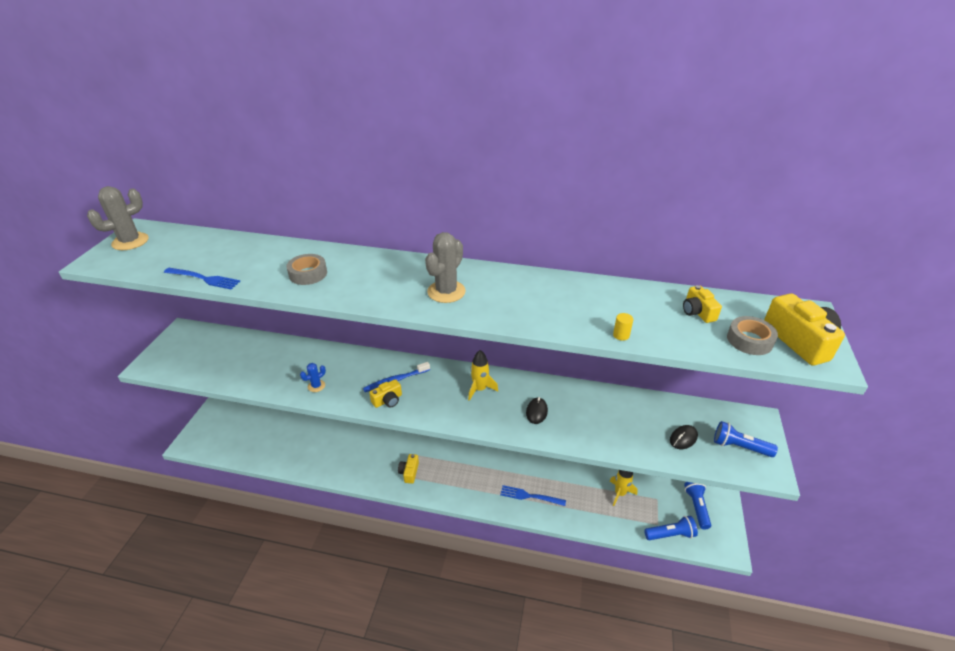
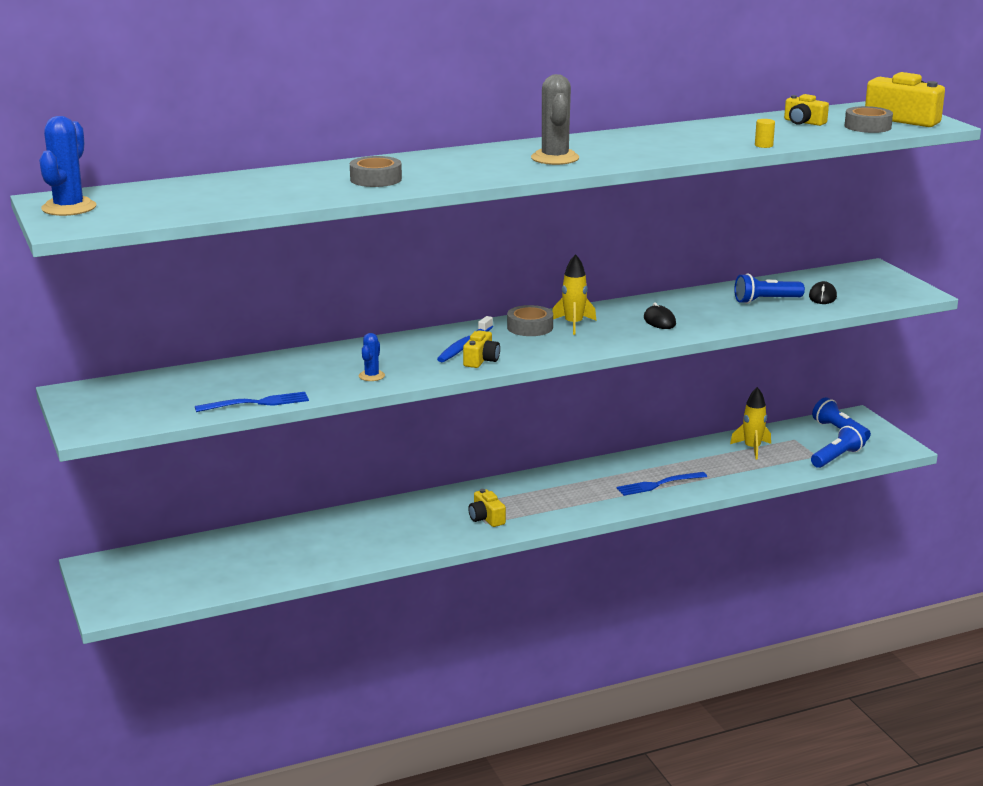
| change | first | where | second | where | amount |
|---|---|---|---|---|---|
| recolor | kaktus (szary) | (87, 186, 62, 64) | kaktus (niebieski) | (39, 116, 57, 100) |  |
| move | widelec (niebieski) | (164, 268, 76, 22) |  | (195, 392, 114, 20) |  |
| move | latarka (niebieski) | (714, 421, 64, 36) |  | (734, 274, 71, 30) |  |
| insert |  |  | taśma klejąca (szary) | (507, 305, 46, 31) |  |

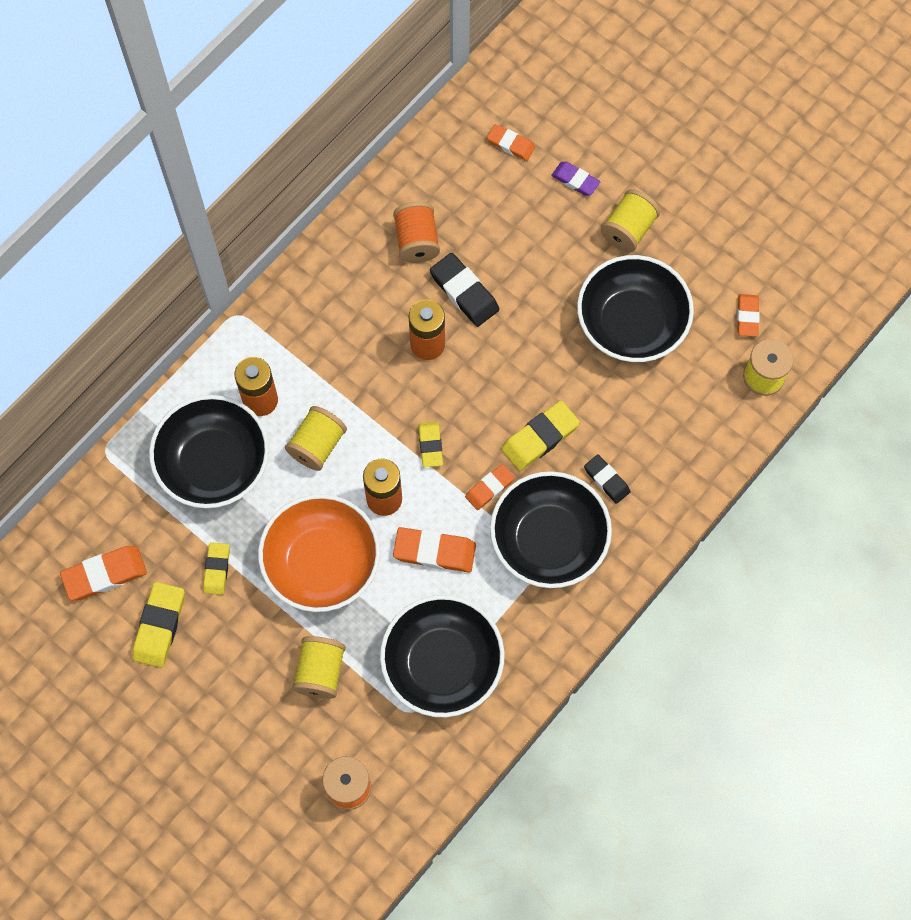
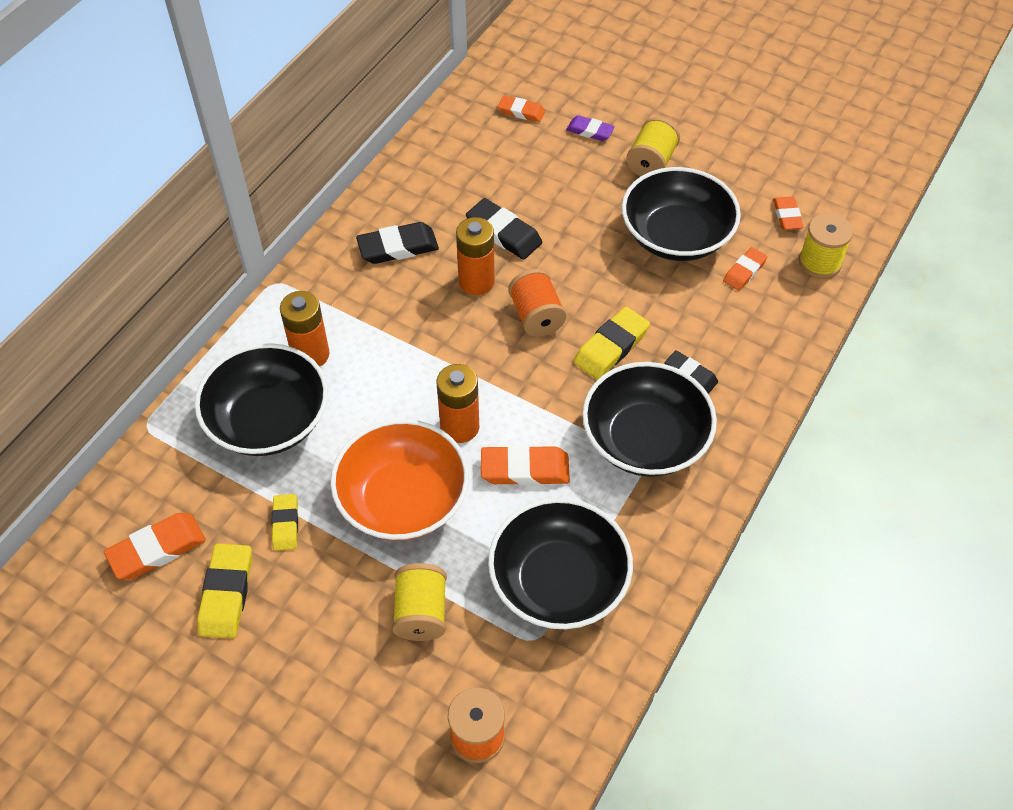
| change | first | where | second | where | amount |
|---|---|---|---|---|---|
| move | szpulka (pomarańczowy) | (393, 202, 47, 61) |  | (508, 269, 58, 68) |  |
| delete | szpulka (żółty) | (285, 406, 62, 65) |  |  |  |
| delete | gumka do mazania (żółty) | (418, 422, 25, 45) |  |  |  |
| move | gumka do mazania (pomarańczowy) | (465, 464, 50, 46) |  | (723, 247, 44, 44) |  |
| insert |  |  | gumka do mazania (czarny) | (356, 222, 83, 42) |  |

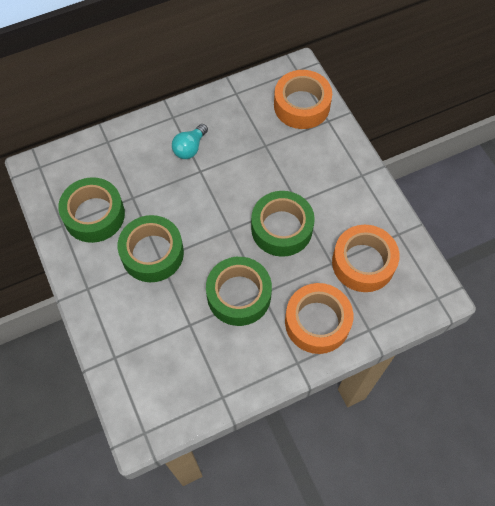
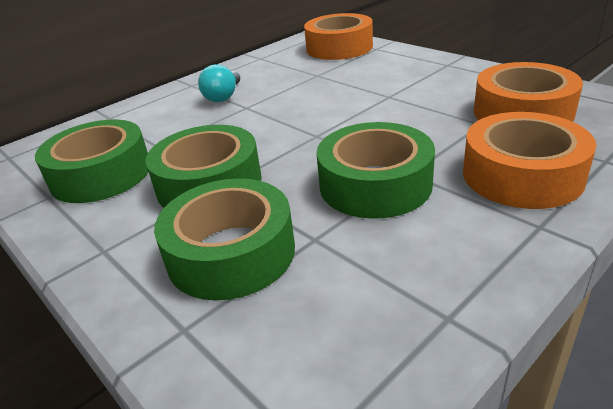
| change | first | where | second | where | amount |
|---|---|---|---|---|---|
| move | taśma klejąca (zielony) | (251, 191, 64, 66) |  | (154, 178, 141, 123) |  |

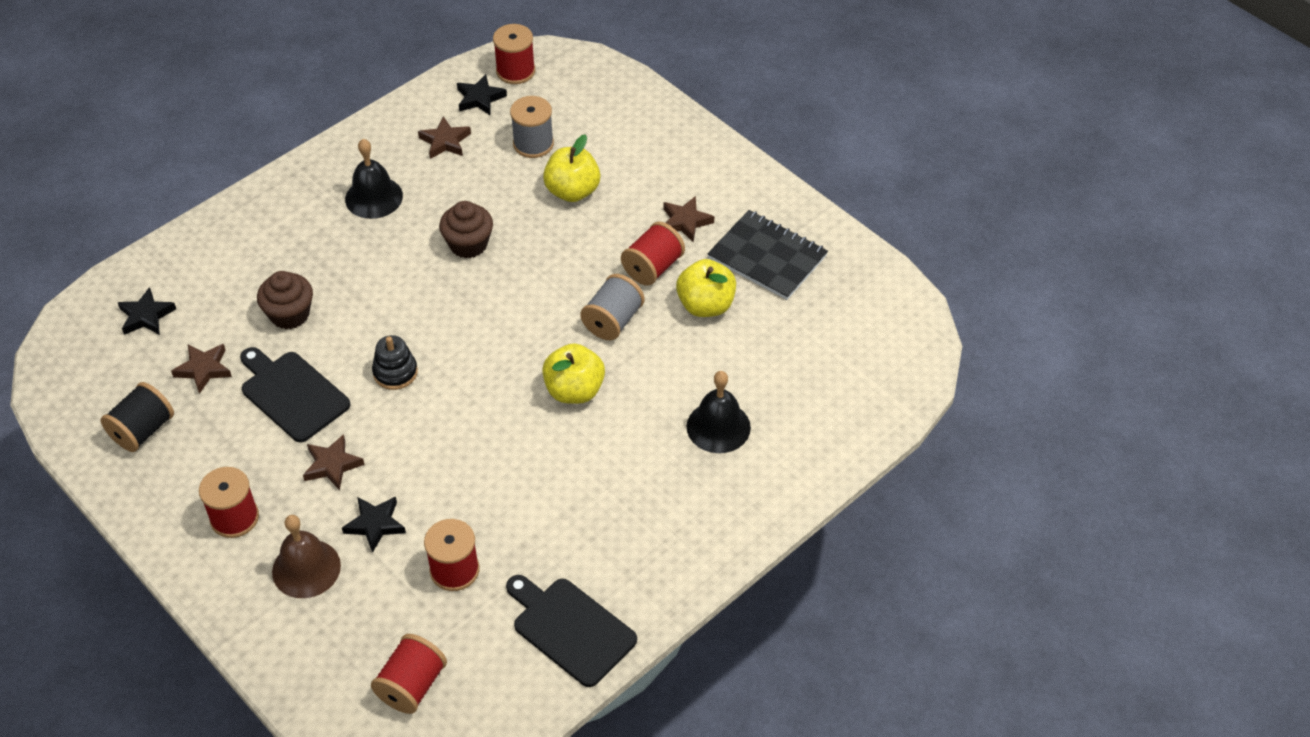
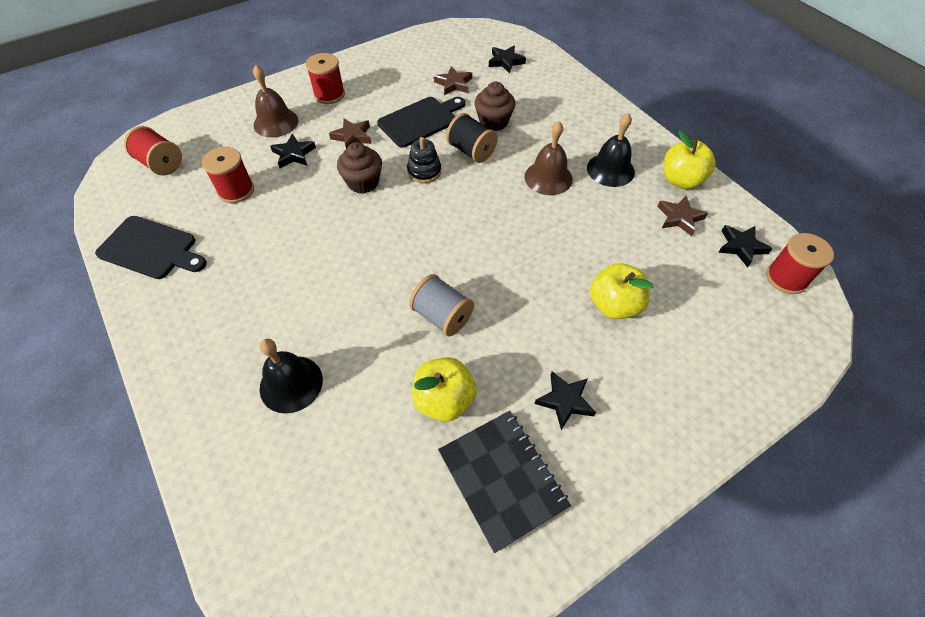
| change | first | where | second | where | amount |
|---|---|---|---|---|---|
| delete | szpulka (szary) | (510, 96, 44, 62) |  |  |  |
| recolor | gwiazda (brązowy) | (663, 196, 51, 46) | gwiazda (czarny) | (534, 371, 62, 59) |  |
| move | muffinka (brązowy) | (439, 201, 54, 57) |  | (337, 142, 45, 52) |  |
| rotate | zeszyt (czarny) | (707, 210, 121, 90) |  | (438, 411, 133, 142) | 75 degrees counterclockwise |
| delete | szpulka (czerwony) | (621, 222, 64, 64) |  |  |  |
| move | jabłko (żółty) | (542, 343, 63, 61) |  | (664, 130, 52, 59) |  |
| move | szpulka (czarny) | (100, 382, 74, 70) |  | (446, 113, 52, 50) |  |
| rotate | deska do krojenia (czarny) | (506, 575, 131, 112) |  | (95, 216, 112, 63) | 60 degrees clockwise |
| insert |  |  | dzwonek (brązowy) | (524, 121, 49, 74) |  |

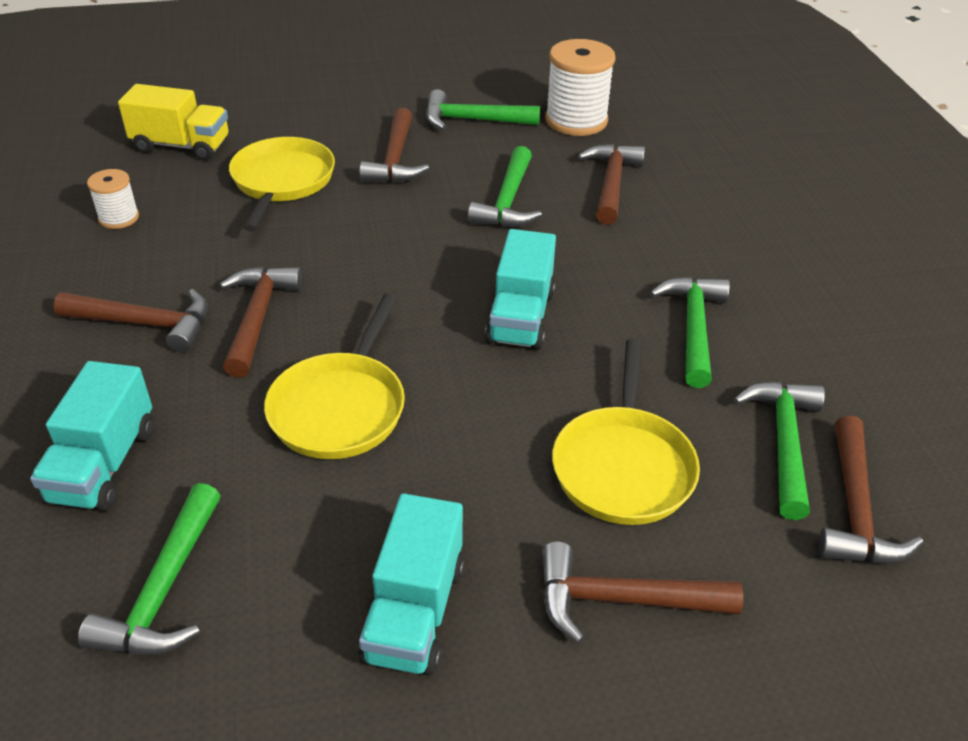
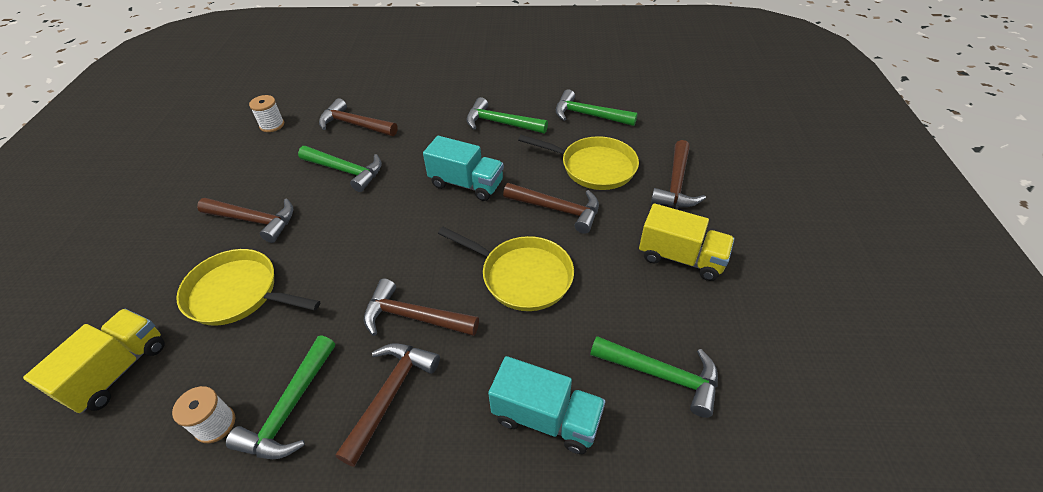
| change | first | where | second | where | amount |
|---|---|---|---|---|---|
| resize | szpulka (biały) | (545, 39, 71, 97) |  | (249, 95, 35, 37) | x0.54 |
| move | młotek (zielony) | (426, 89, 114, 41) |  | (226, 335, 109, 124) |  |
| move | młotek (brązowy) | (818, 415, 105, 148) |  | (503, 183, 96, 51) |  |
| recolor | ciężarówka (turkusowy) | (359, 493, 106, 183) | ciężarówka (żółty) | (639, 203, 96, 78) |  |

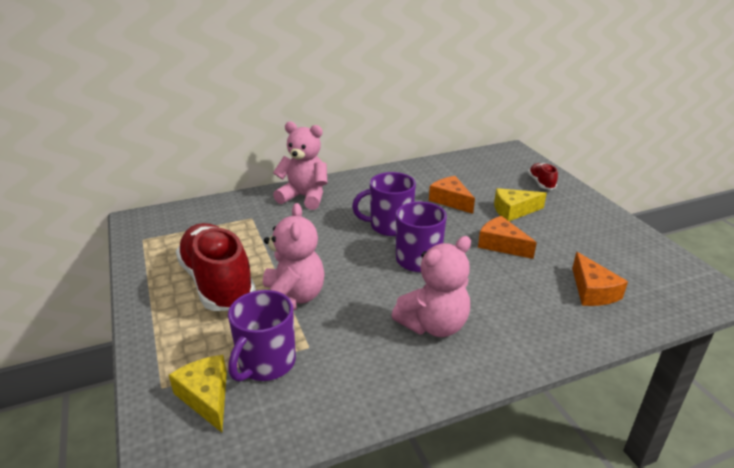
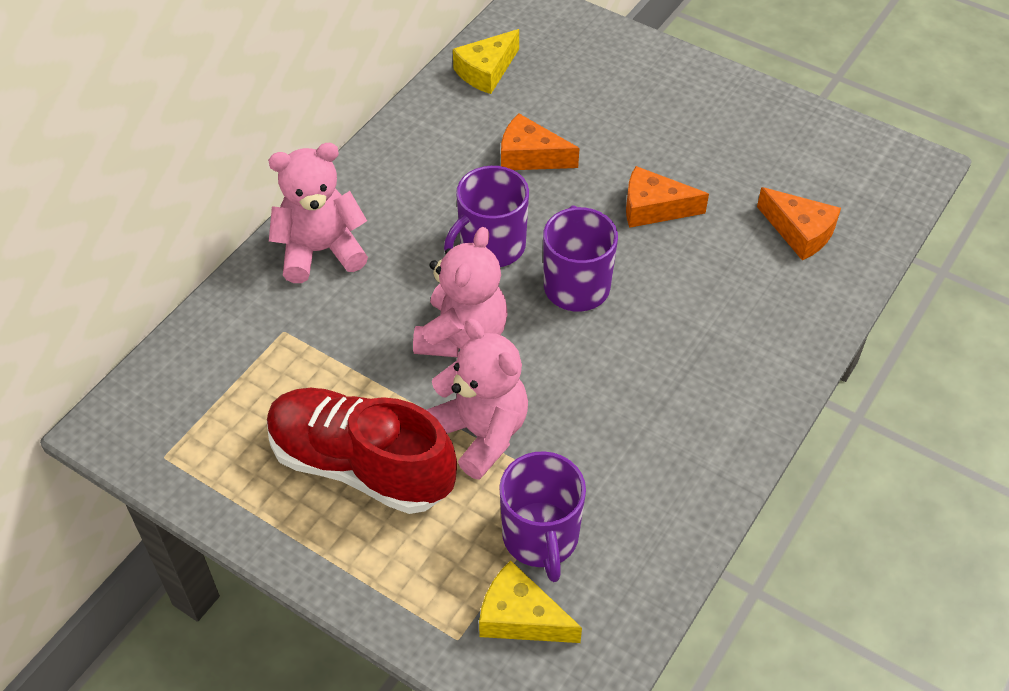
| change | first | where | second | where | amount |
|---|---|---|---|---|---|
| delete | but (czerwony) | (528, 163, 30, 27) |  |  |  |
| move | ser (żółty) | (494, 188, 53, 33) |  | (453, 29, 66, 65) |  |
| move | miś (różowy) | (391, 236, 80, 101) |  | (413, 227, 95, 130) |  |

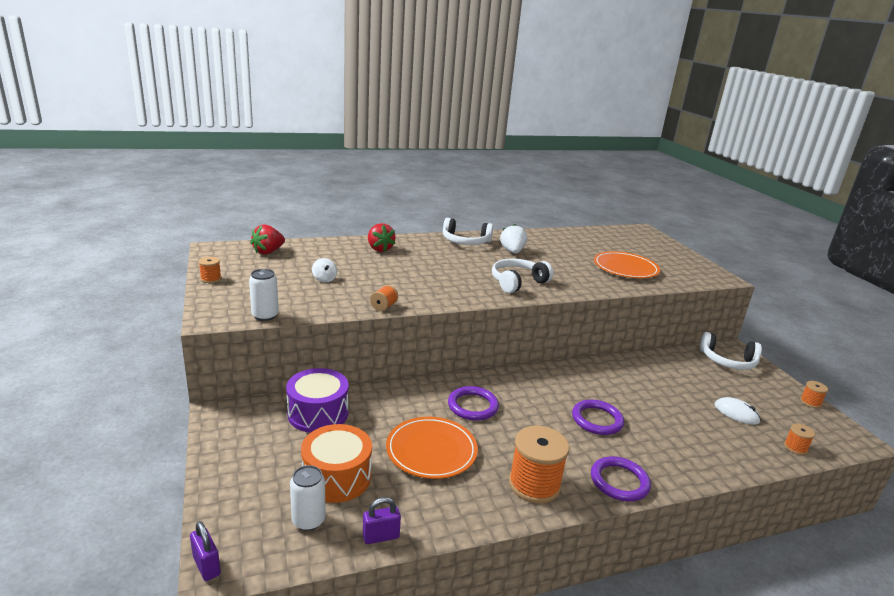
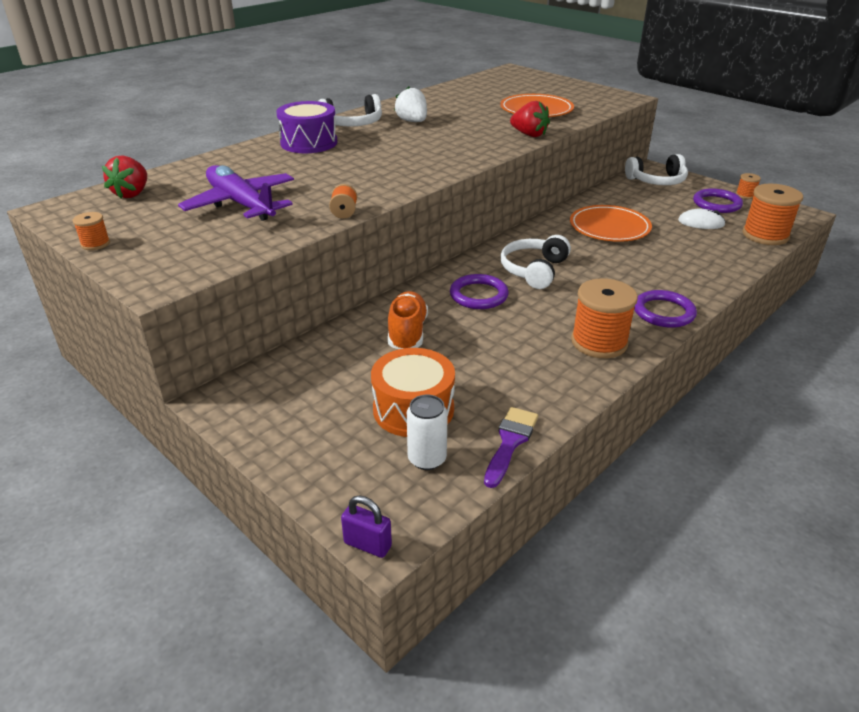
| change | first | where | second | where | amount |
|---|---|---|---|---|---|
| move | truskawka (czerwony) | (368, 223, 28, 29) |  | (510, 101, 40, 36) |  |
| replace | bączek (biały) | (312, 258, 25, 25) | samolot (fioletowy) | (178, 165, 116, 56) |  |
| move | słuchawki (biały) | (492, 259, 62, 34) |  | (500, 235, 71, 54) |  |
| delete | puszka (biały) | (249, 269, 30, 52) |  |  |  |
| move | bęben (fioletowy) | (286, 368, 63, 65) |  | (276, 101, 61, 52) |  |
| move | pierścień (fioletowy) | (572, 399, 52, 36) |  | (693, 188, 50, 25) |  |
| move | talerz (pomarańczowy) | (386, 417, 92, 62) |  | (570, 205, 82, 37) |  |
| resize | szpulka (pomarańczowy) | (784, 423, 31, 32) |  | (742, 184, 61, 61) | x2.11 |
| replace | kłódka (fioletowy) | (363, 497, 38, 47) | pędzel (fioletowy) | (484, 407, 54, 81) |  |
| insert |  |  | but (pomarańczowy) | (388, 291, 40, 58) |  |

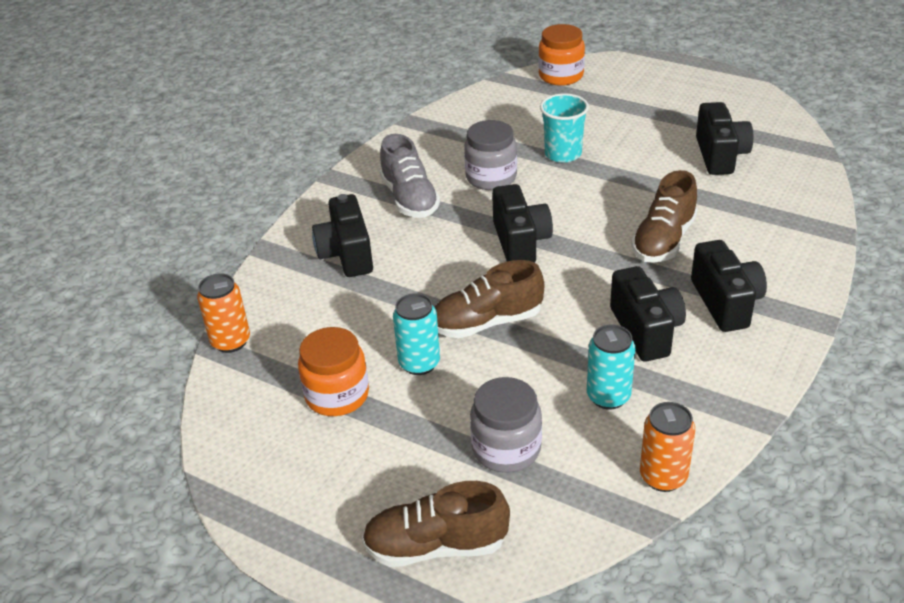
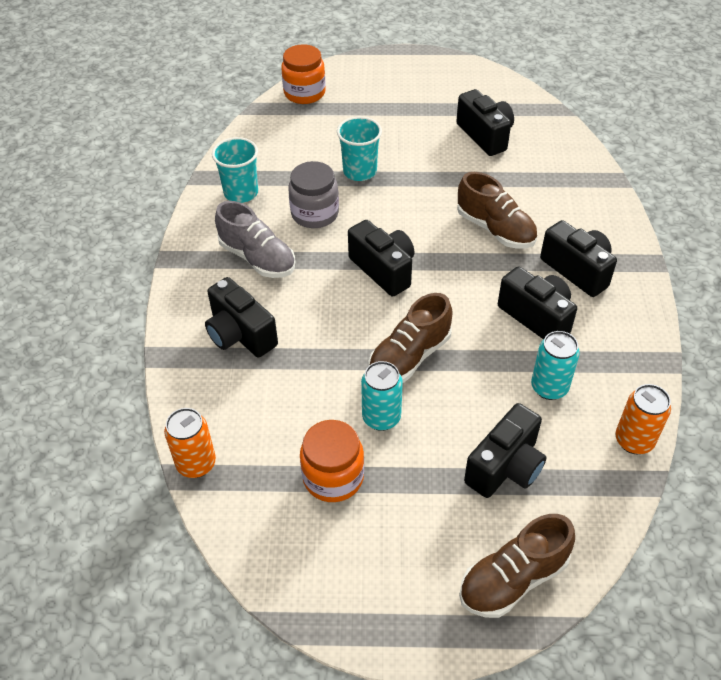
| change | first | where | second | where | amount |
|---|---|---|---|---|---|
| rotate | but (brązowy) | (631, 170, 66, 93) |  | (457, 172, 80, 76) | 45 degrees counterclockwise |
| replace | słoik (szary) | (470, 377, 72, 96) | aparat fotograficzny (czarny) | (464, 403, 83, 95) |  |
| insert |  |  | szklanka (turkusowy) | (212, 137, 46, 66) |  |

